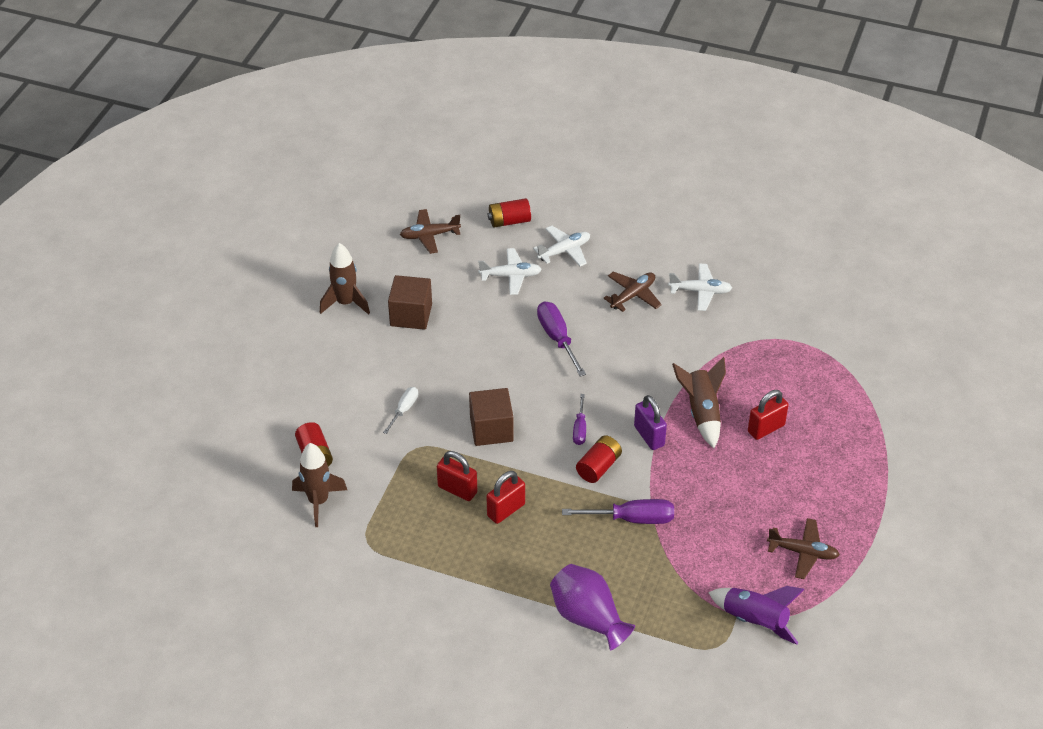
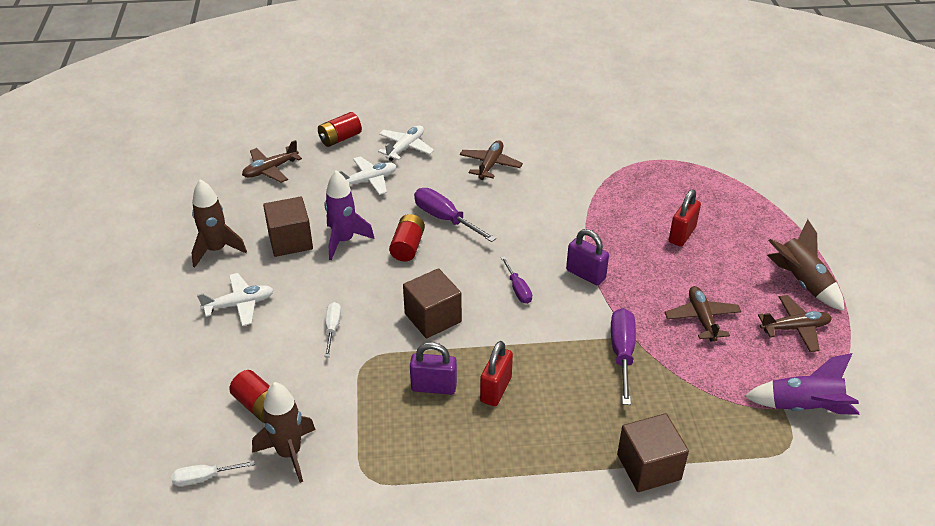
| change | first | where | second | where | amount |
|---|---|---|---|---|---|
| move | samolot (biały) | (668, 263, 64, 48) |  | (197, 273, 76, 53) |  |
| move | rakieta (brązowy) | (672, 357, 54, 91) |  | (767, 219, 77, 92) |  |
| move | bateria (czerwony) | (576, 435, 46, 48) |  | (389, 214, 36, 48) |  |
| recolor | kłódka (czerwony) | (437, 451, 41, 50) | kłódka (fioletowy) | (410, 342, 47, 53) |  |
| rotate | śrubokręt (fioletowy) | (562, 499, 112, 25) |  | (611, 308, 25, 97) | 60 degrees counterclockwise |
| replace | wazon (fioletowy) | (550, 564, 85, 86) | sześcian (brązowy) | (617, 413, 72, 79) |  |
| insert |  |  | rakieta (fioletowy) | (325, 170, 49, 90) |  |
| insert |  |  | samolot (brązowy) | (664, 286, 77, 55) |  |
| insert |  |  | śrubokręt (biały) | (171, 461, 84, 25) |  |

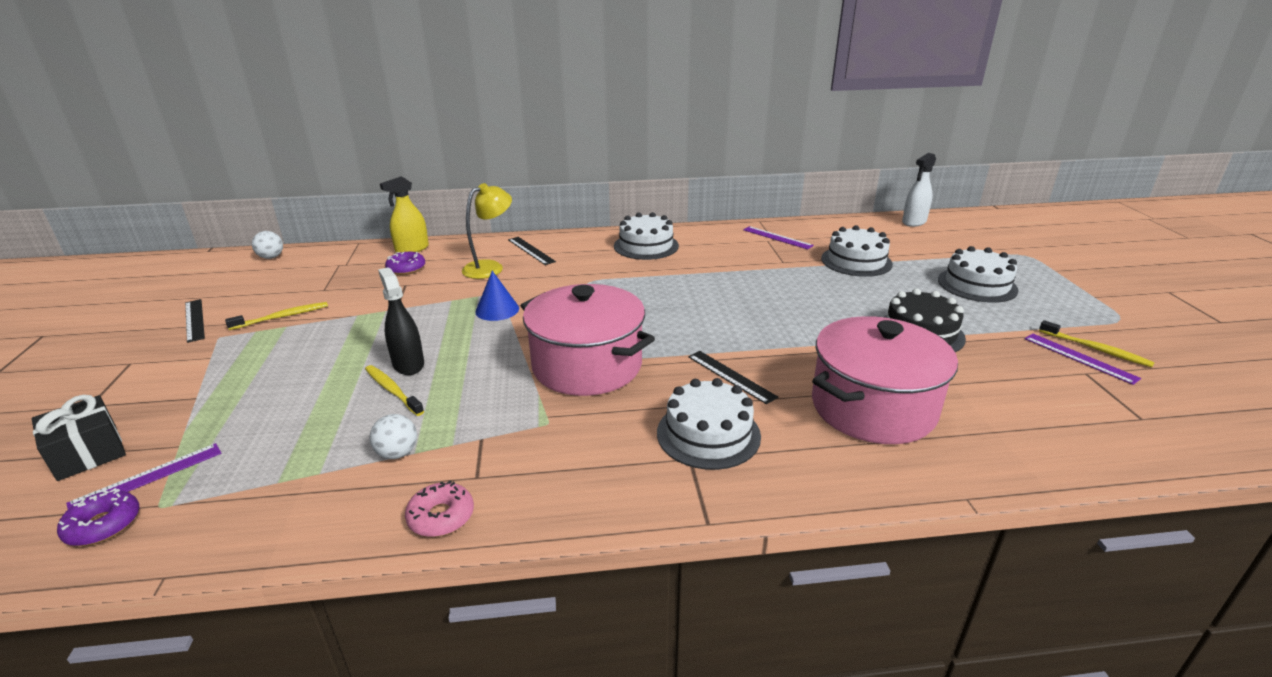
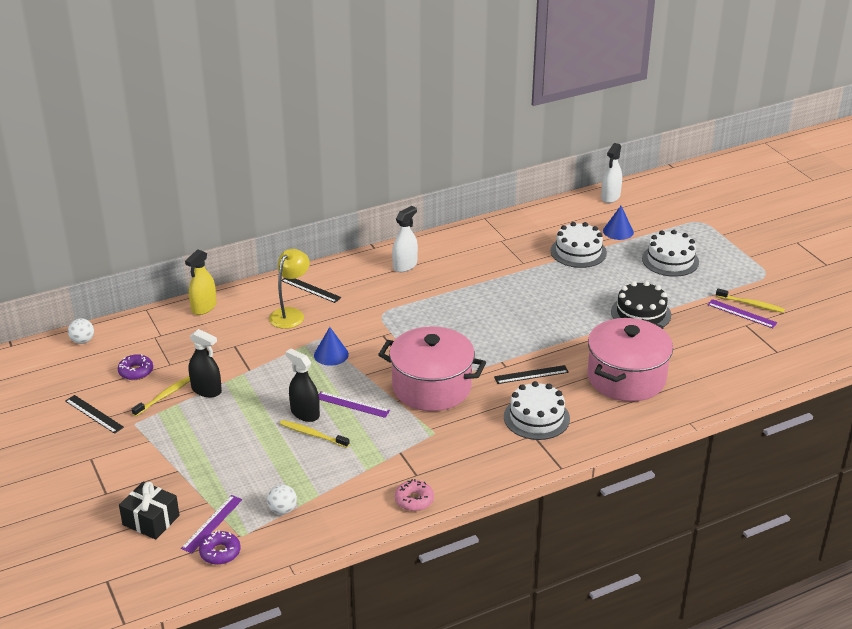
| change | first | where | second | where | amount |
|---|---|---|---|---|---|
| replace | tort (biały) | (614, 212, 65, 48) | spryskiwacz (biały) | (392, 206, 26, 66) |  |
| move | linijka (fioletowy) | (743, 226, 71, 24) |  | (319, 391, 71, 27) |  |
| move | donut (fioletowy) | (385, 252, 40, 23) |  | (118, 354, 35, 26) |  |
| rotate | linijka (czarny) | (688, 351, 90, 53) |  | (494, 365, 75, 19) | 45 degrees counterclockwise |
| move | piłka (biały) | (370, 414, 47, 45) |  | (267, 484, 30, 31) |  |
| insert |  |  | stożek (niebieski) | (603, 206, 31, 34) |  |
| insert |  |  | spryskiwacz (czarny) | (188, 329, 34, 68) |  |

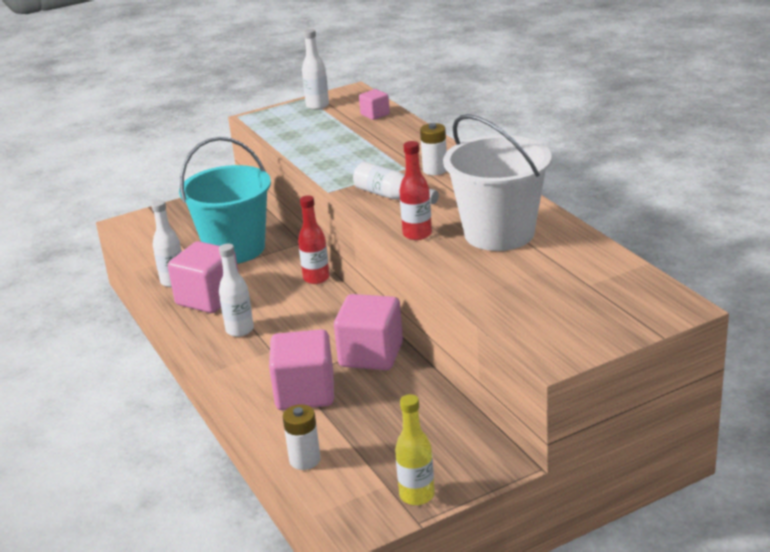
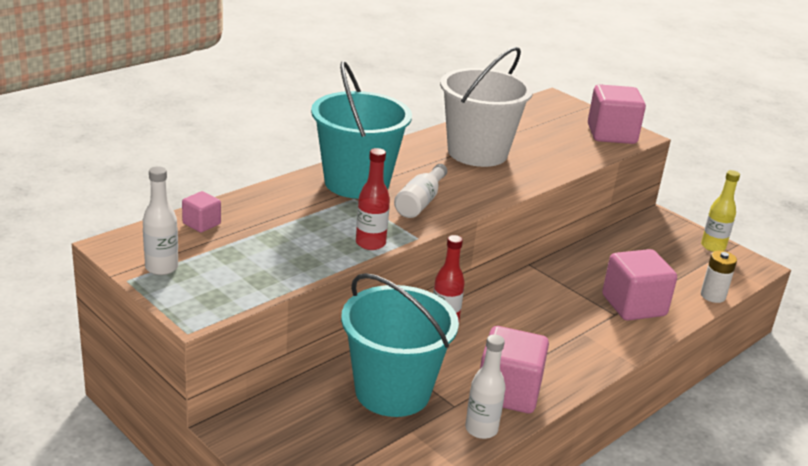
| change | first | where | second | where | amount |
|---|---|---|---|---|---|
| replace | bateria (biały) | (420, 123, 27, 52) | wiadro (turkusowy) | (311, 61, 101, 138) |  |
| move | butelka (czerwony) | (399, 141, 33, 99) |  | (356, 148, 34, 102) |  |
| delete | butelka (biały) | (219, 244, 35, 93) |  |  |  |
| move | sześcian (różowy) | (334, 294, 69, 76) |  | (588, 84, 58, 60) |  |

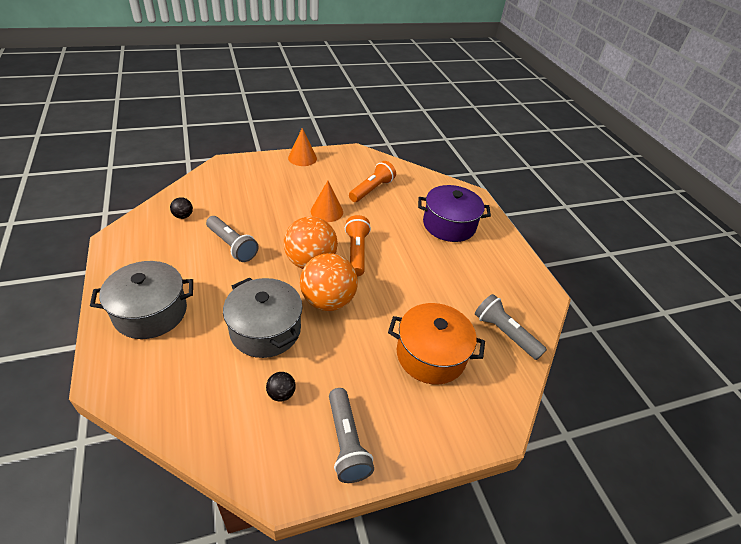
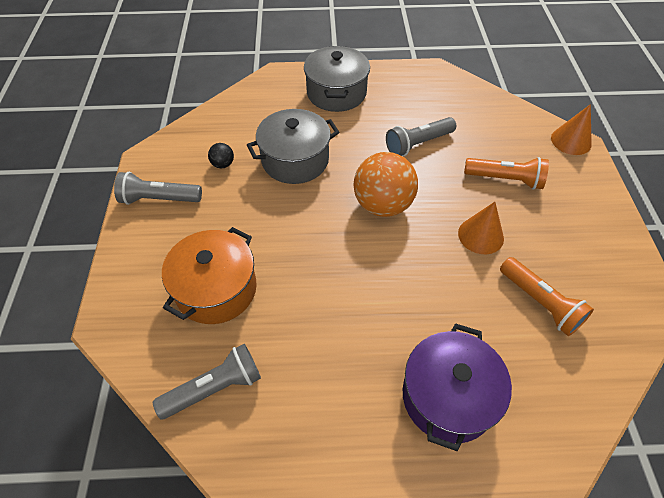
| change | first | where | second | where | amount |
|---|---|---|---|---|---|
| move | stożek (pomarańczowy) | (288, 128, 29, 38) |  | (551, 104, 41, 51) |  |
| delete | piłka (czarny) | (170, 197, 23, 22) |  |  |  |
| move | latarka (pomarańczowy) | (345, 215, 26, 61) |  | (464, 157, 85, 33) |  |
| delete | piłka (pomarańczowy) | (300, 253, 58, 58) |  |  |  |

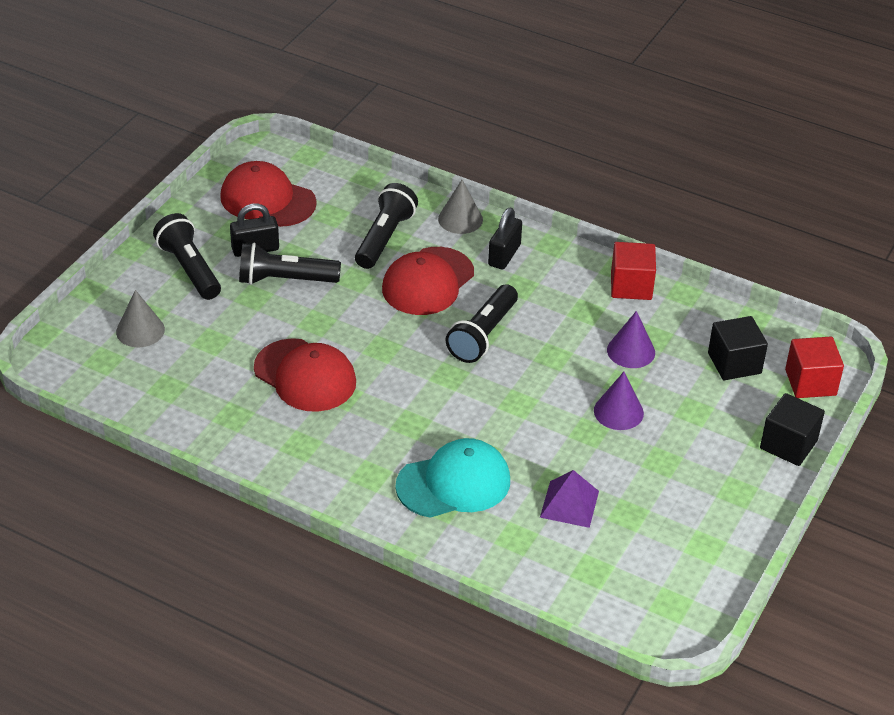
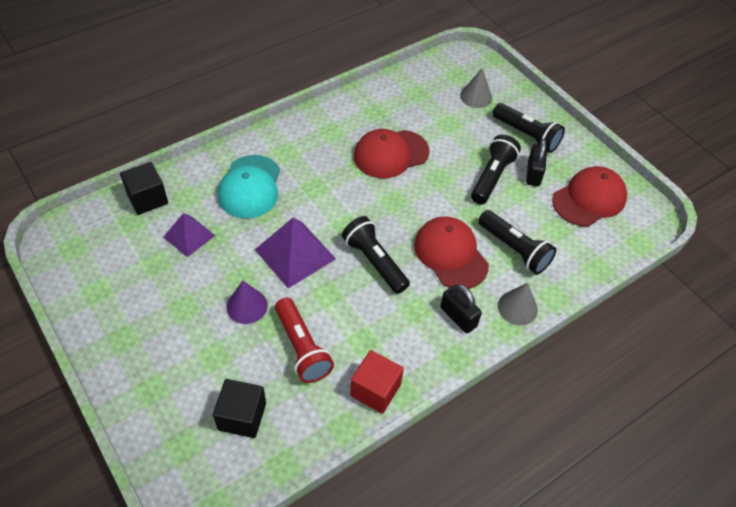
| change | first | where | second | where | amount |
|---|---|---|---|---|---|
| rotate | latarka (czarny) | (153, 213, 68, 87) |  | (493, 103, 72, 50) | 45 degrees clockwise |
| replace | stożek (fioletowy) | (607, 311, 48, 57) | latarka (czerwony) | (275, 298, 59, 85) |  |
| delete | sześcian (czerwony) | (785, 337, 59, 61) |  |  |  |
| move | sześcian (czarny) | (760, 393, 65, 73) |  | (120, 162, 48, 53) |  |
| insert |  |  | piramida (fioletowy) | (255, 218, 81, 70) |  |

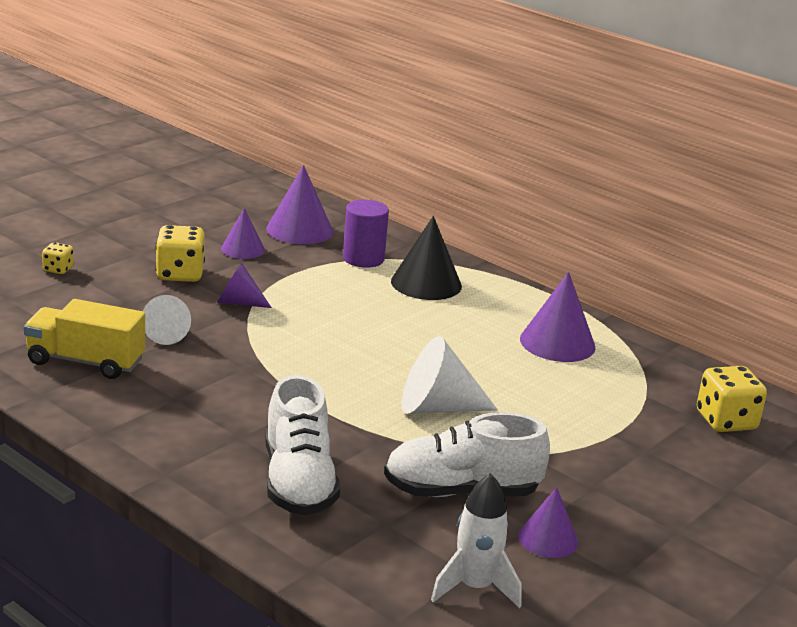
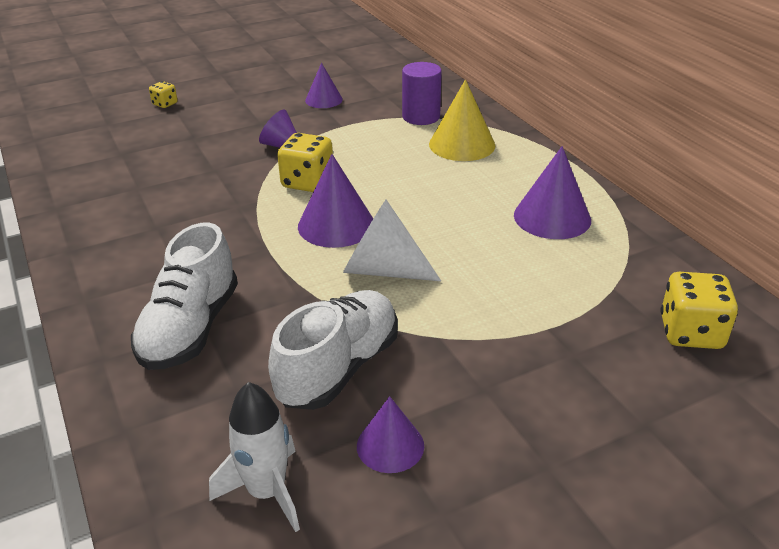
| change | first | where | second | where | amount |
|---|---|---|---|---|---|
| move | stożek (fioletowy) | (266, 165, 67, 79) |  | (298, 154, 75, 94) |  |
| recolor | stożek (czarny) | (391, 216, 71, 84) | stożek (żółty) | (429, 80, 66, 81) |  |
| move | kostka do gry (żółty) | (156, 225, 49, 57) |  | (277, 133, 56, 59) |  |
| delete | stożek (biały) | (143, 295, 48, 50) |  |  |  |
| delete | ciężarówka (żółty) | (24, 299, 121, 80) |  |  |  |
| rotate | but (biały) | (384, 412, 166, 85) |  | (268, 290, 130, 120) | 105 degrees clockwise |

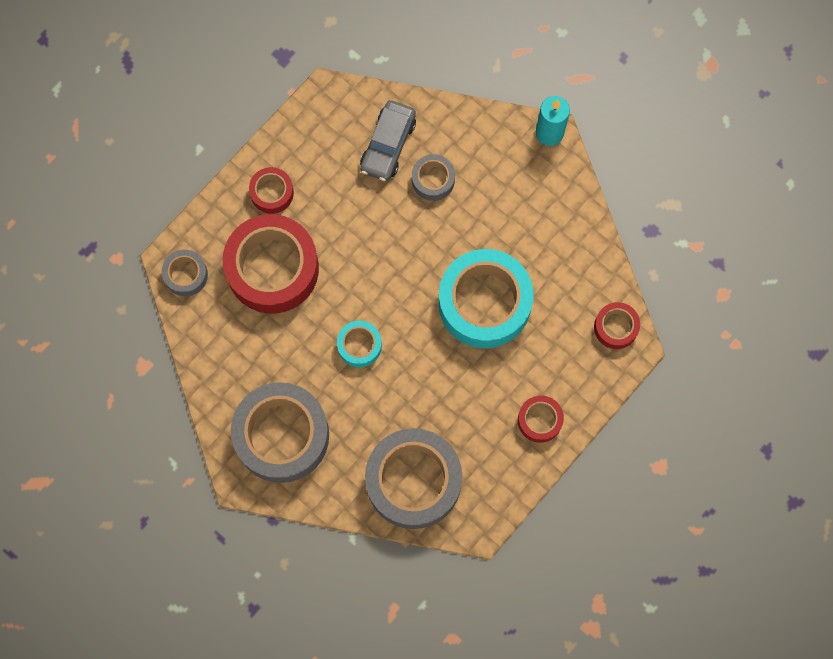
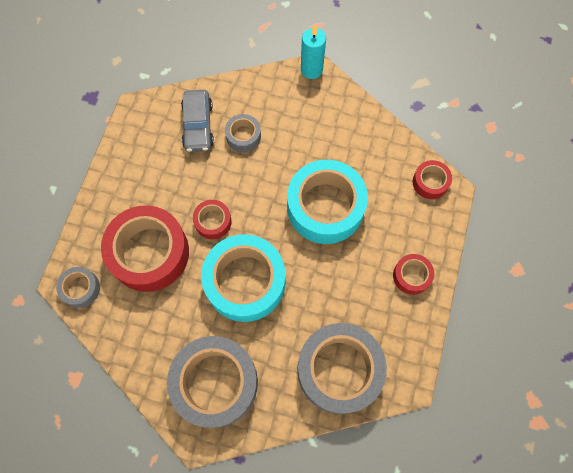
| change | first | where | second | where | amount |
|---|---|---|---|---|---|
| move | taśma klejąca (czerwony) | (249, 167, 45, 47) |  | (193, 200, 39, 39) |  |
| resize | taśma klejąca (turkusowy) | (337, 321, 45, 47) |  | (201, 234, 85, 88) | x2.11 |

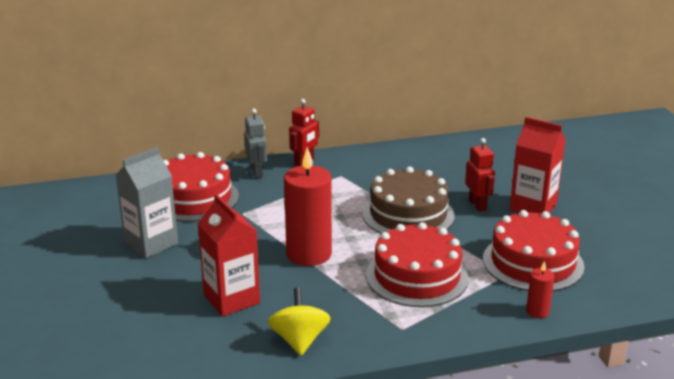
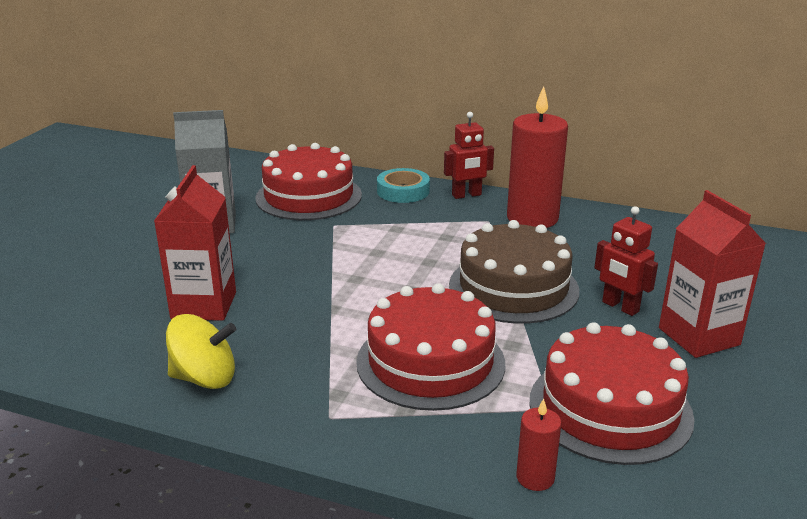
| change | first | where | second | where | amount |
|---|---|---|---|---|---|
| replace | robot (szary) | (244, 109, 23, 69) | taśma klejąca (turkusowy) | (377, 168, 53, 35) |  |
| rotate | robot (czerwony) | (465, 138, 30, 73) |  | (594, 206, 64, 110) | 120 degrees clockwise |
| move | świeca (czerwony) | (284, 147, 48, 119) |  | (507, 86, 61, 142) |  |
| rotate | bączek (żółty) | (268, 288, 63, 68) |  | (166, 314, 70, 75) | 60 degrees clockwise |

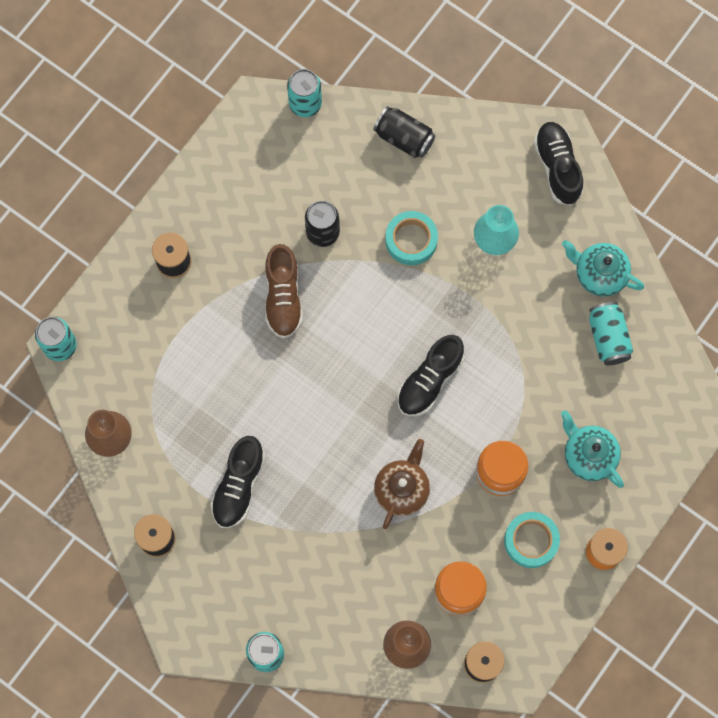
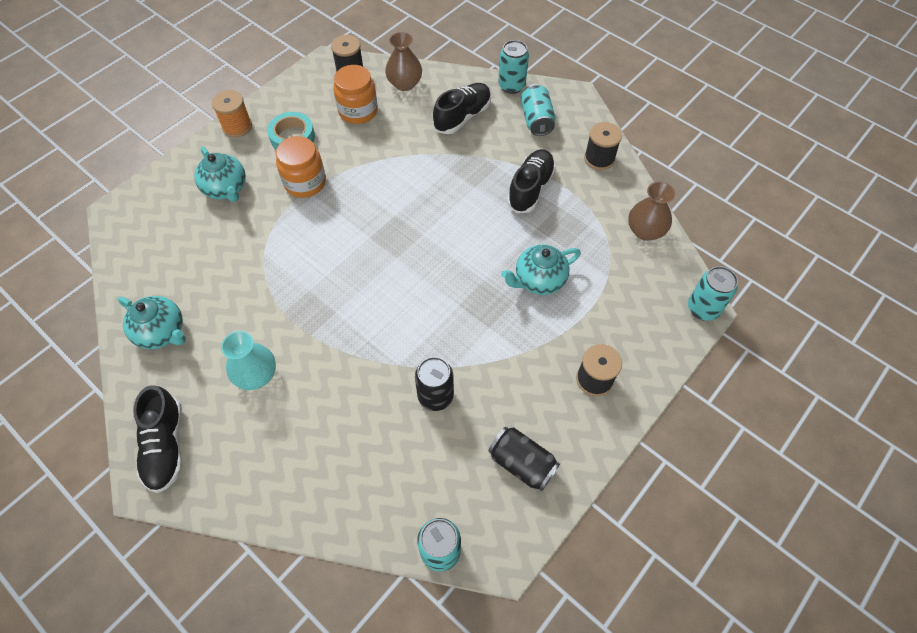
| change | first | where | second | where | amount |
|---|---|---|---|---|---|
| move | puszka (czarny) | (373, 106, 62, 52) |  | (488, 427, 72, 64) |  |
| delete | taśma klejąca (turkusowy) | (385, 211, 53, 54) |  |  |  |
| delete | but (brązowy) | (265, 244, 38, 94) |  |  |  |
| move | puszka (turkusowy) | (589, 302, 44, 63) |  | (521, 84, 35, 52) |  |
| move | but (czarny) | (397, 335, 67, 81) |  | (433, 83, 58, 51) |  |
| delete | imbryk (brązowy) | (374, 439, 56, 90) |  |  |  |
| insert |  |  | imbryk (turkusowy) | (501, 244, 80, 51) |  |

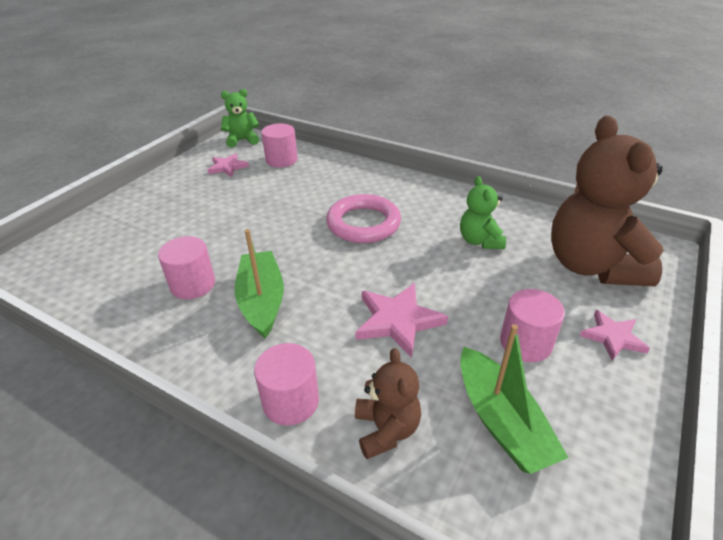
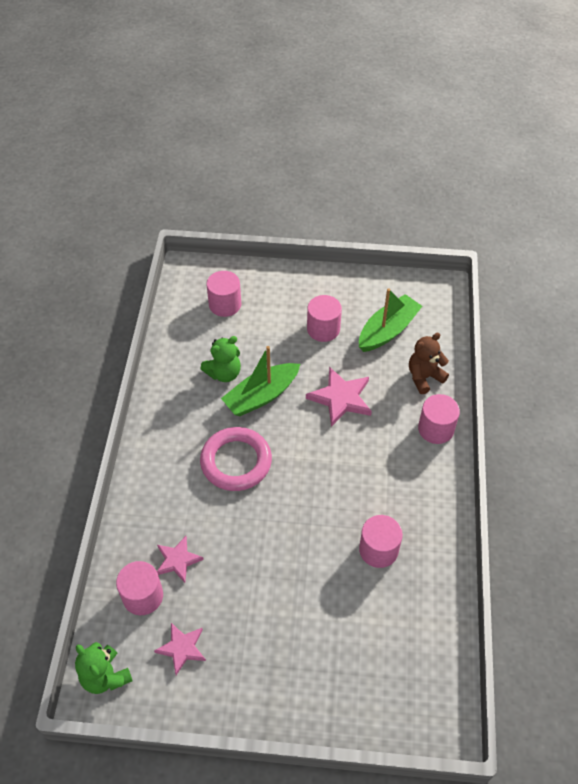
| change | first | where | second | where | amount |
|---|---|---|---|---|---|
| replace | miś (brązowy) | (551, 116, 113, 170) | walec (różowy) | (206, 271, 35, 46) |  |
| move | łódka (zielony) | (235, 229, 49, 109) |  | (221, 346, 79, 70) |  |
| move | gwiazda (różowy) | (580, 310, 70, 51) |  | (157, 536, 47, 47) |  |

